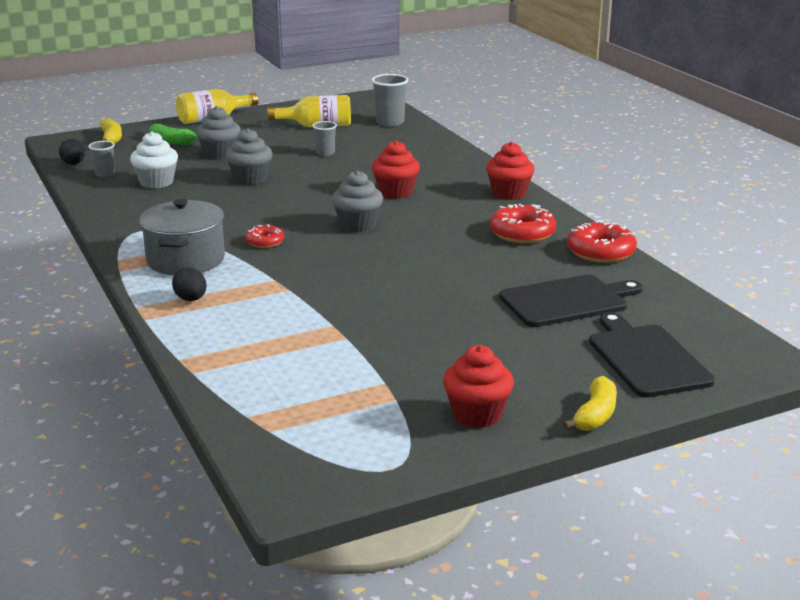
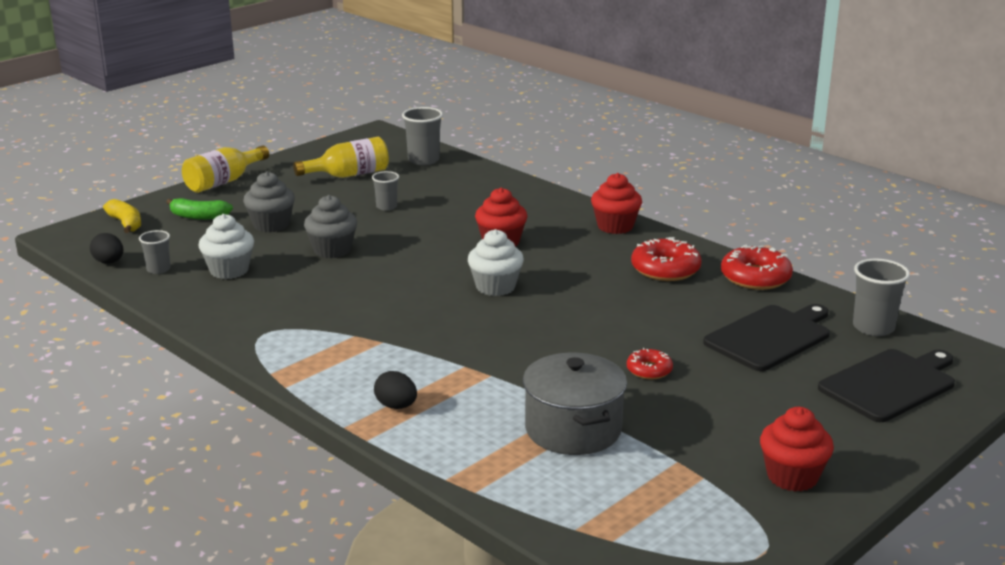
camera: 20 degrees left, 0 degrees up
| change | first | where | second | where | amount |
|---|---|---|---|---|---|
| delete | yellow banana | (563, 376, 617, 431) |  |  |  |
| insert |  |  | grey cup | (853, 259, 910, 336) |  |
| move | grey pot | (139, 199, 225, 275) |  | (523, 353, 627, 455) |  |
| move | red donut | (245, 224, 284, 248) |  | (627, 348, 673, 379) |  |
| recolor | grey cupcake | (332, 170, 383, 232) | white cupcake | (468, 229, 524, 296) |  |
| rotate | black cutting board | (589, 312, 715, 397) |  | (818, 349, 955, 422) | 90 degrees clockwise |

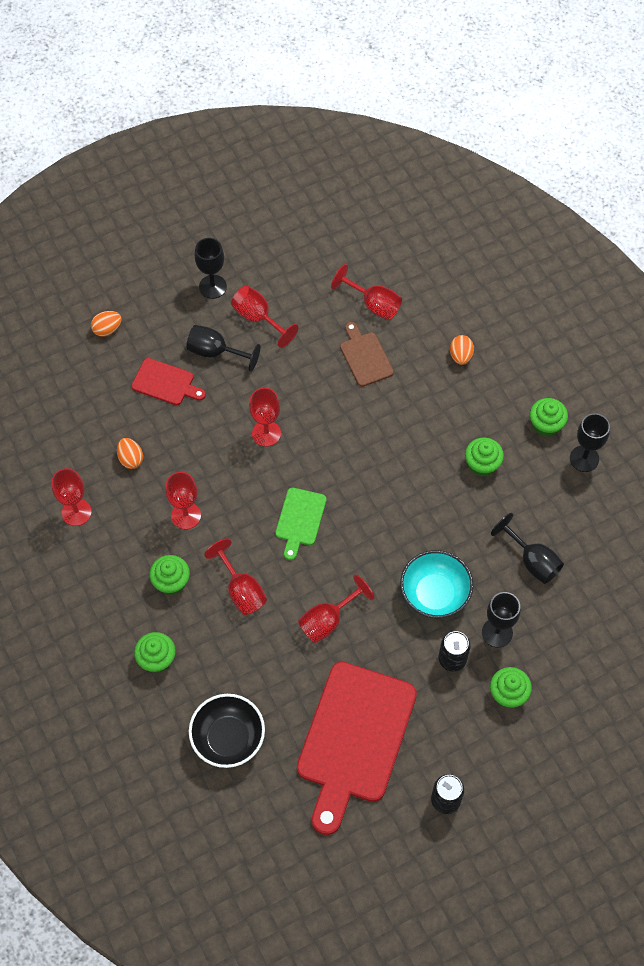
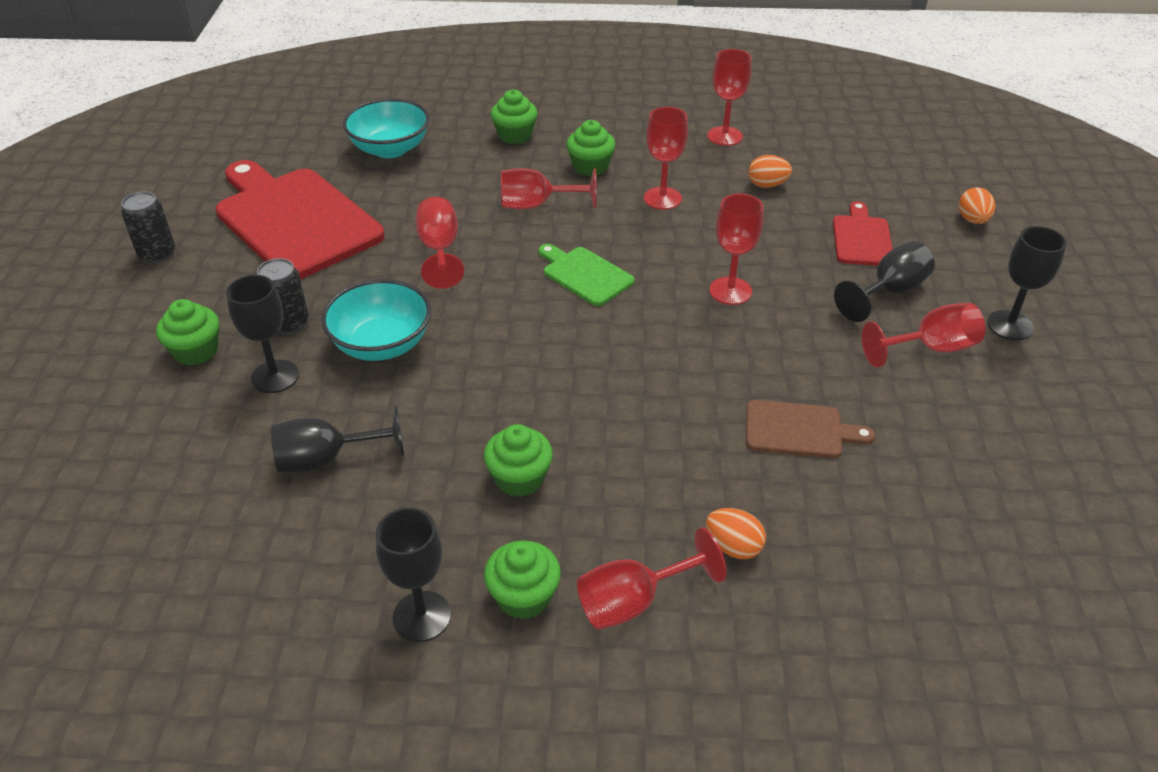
camera: 120 degrees right, 20 degrees down
| change | first | where | second | where | amount |
|---|---|---|---|---|---|
| move | red goblet | (331, 264, 402, 320) |  | (577, 528, 726, 630) |  |
| recolor | black bowl | (189, 694, 265, 768) | turquoise bowl | (343, 98, 430, 158) |  |
| rotate | red cutting board | (131, 358, 206, 405) |  | (833, 201, 893, 266) | 135 degrees clockwise |

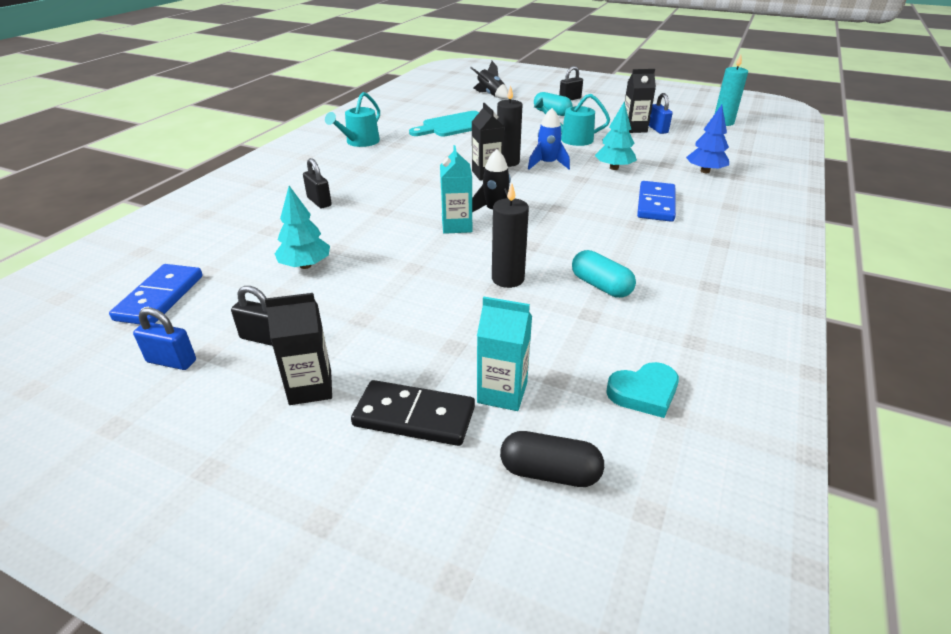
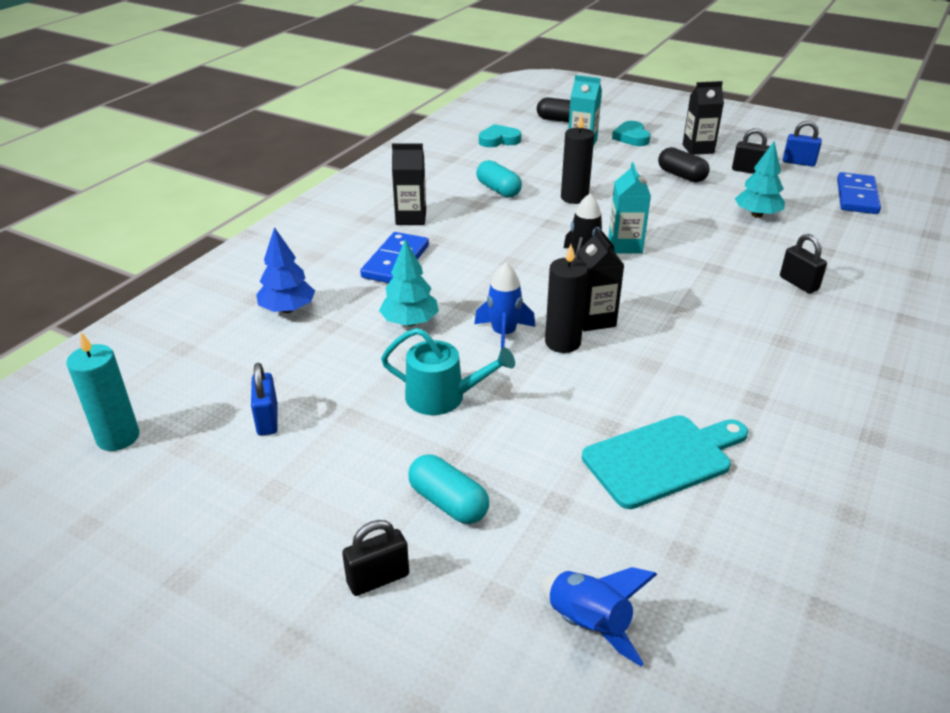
camera: 175 degrees left, 0 degrees up
| change | first | where | second | where | amount |
|---|---|---|---|---|---|
| delete | turquoise watering can | (325, 92, 380, 147) |  |  |  |
| insert |  |  | black capsule | (658, 147, 710, 182) |  |
| move | black carton | (625, 69, 656, 133) |  | (392, 143, 426, 225) |  |
| replace | black domino | (351, 380, 475, 446) | turquoise heart | (612, 121, 651, 146) |  |
| recolor | black rocket | (470, 61, 508, 99) | blue rocket | (541, 567, 657, 667) |  |

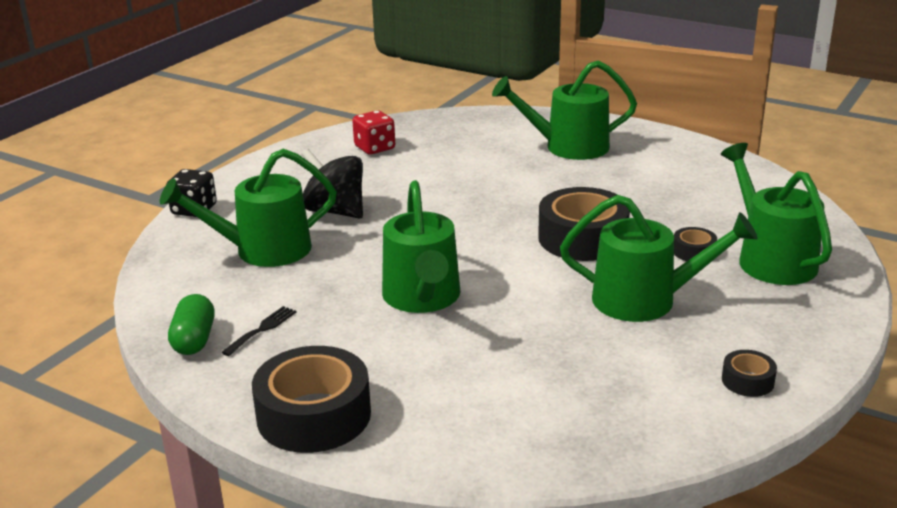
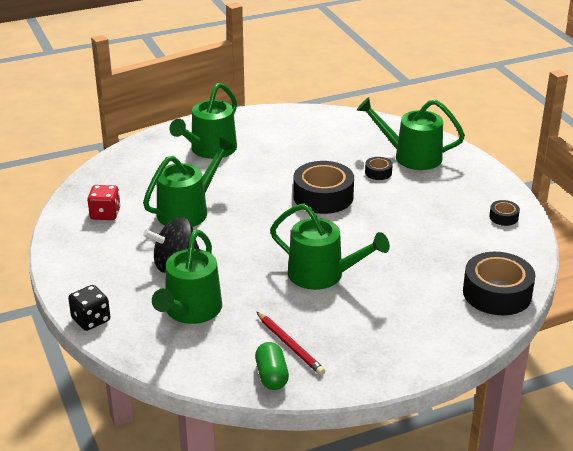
camera: 55 degrees left, 5 degrees up
| change | first | where | second | where | amount |
|---|---|---|---|---|---|
| move | black tape | (252, 346, 371, 453) |  | (463, 252, 536, 315) |  |
| move | green watering can | (560, 195, 758, 322) |  | (143, 137, 235, 227) |  |
| replace | black fork | (221, 306, 297, 356) | red pencil | (256, 311, 325, 375) |  |
| rotate | green capsule | (168, 294, 215, 355) |  | (255, 342, 289, 390) | 45 degrees clockwise |

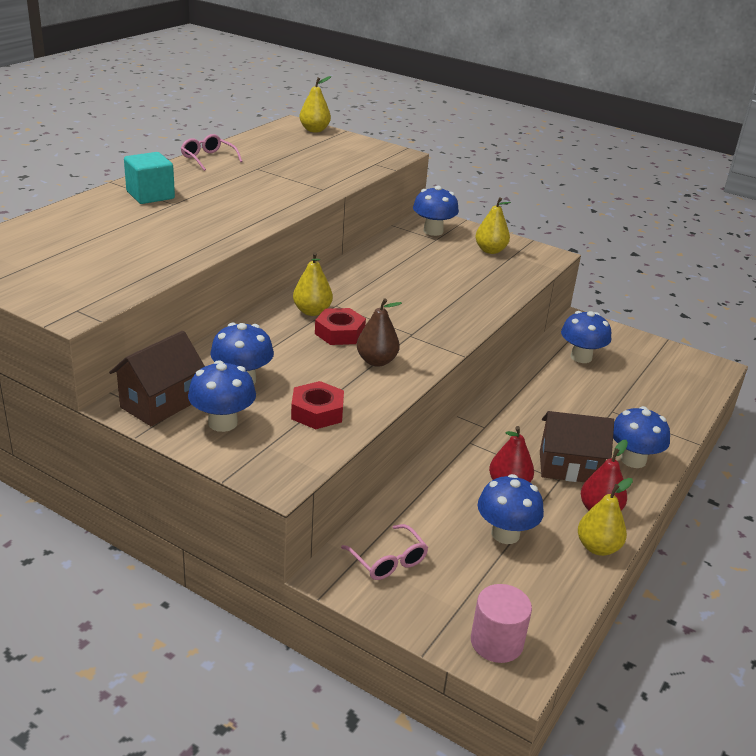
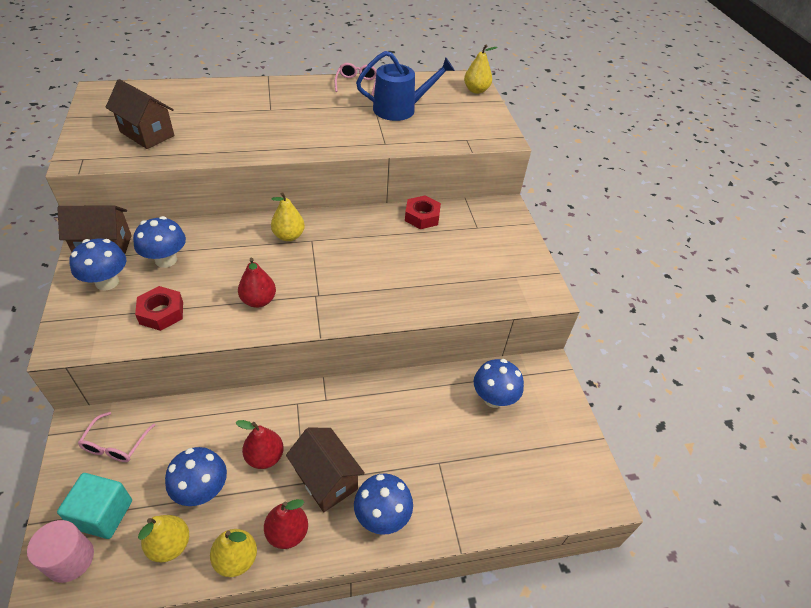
camera: 45 degrees right, 15 degrees up
| change | first | where | second | where | amount |
|---|---|---|---|---|---|
| delete | blue mushroom | (413, 186, 459, 236) |  |  |  |
| insert |  |  | brown house | (106, 79, 175, 149) |  |
| insert |  |  | blue watering can | (356, 51, 455, 121) |  |
| move | turquoise cube | (124, 152, 175, 204) |  | (57, 473, 132, 539) |  |
| move | red nut | (315, 308, 366, 345) |  | (405, 196, 441, 229) |  |
| move | yellow pear | (475, 197, 511, 254) |  | (138, 515, 189, 562) |  |
| recolor | brown pear | (357, 298, 402, 367) | red pear | (238, 258, 276, 308) |  |

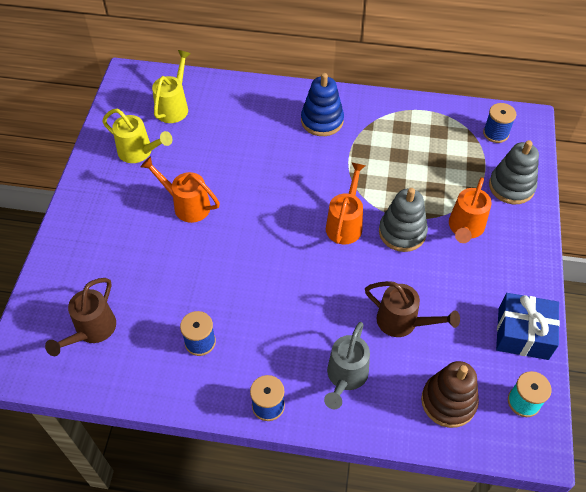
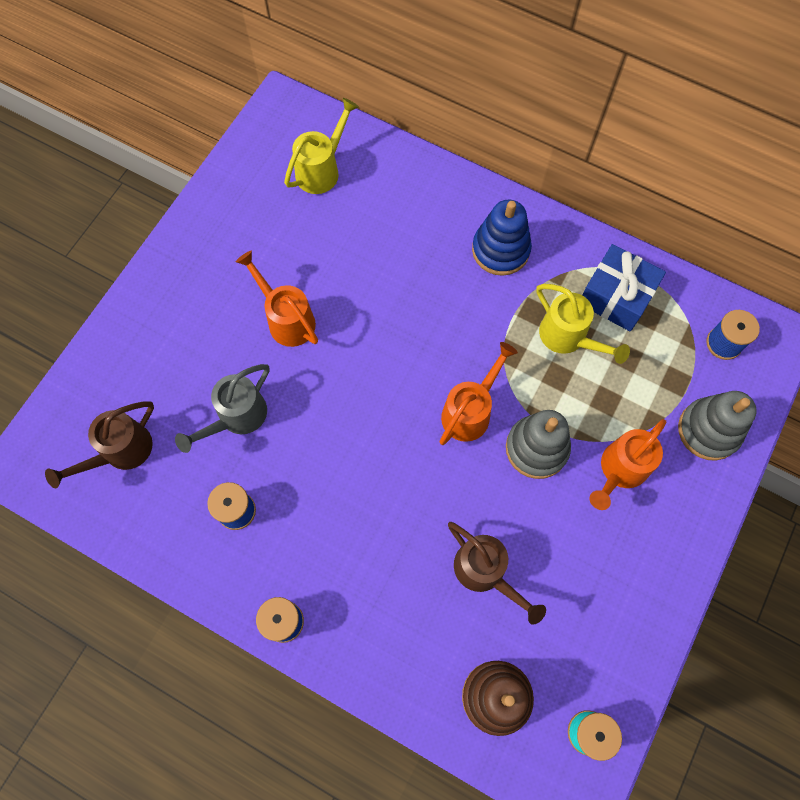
camera: 20 degrees right, 15 degrees up
| change | first | where | second | where | amount |
|---|---|---|---|---|---|
| move | yellow watering can | (102, 109, 172, 163) |  | (536, 284, 630, 364) |  |
| move | grey watering can | (324, 322, 370, 409) |  | (175, 364, 269, 453) |  |
| move | blue gift | (496, 293, 560, 360) |  | (582, 244, 666, 331) |  |

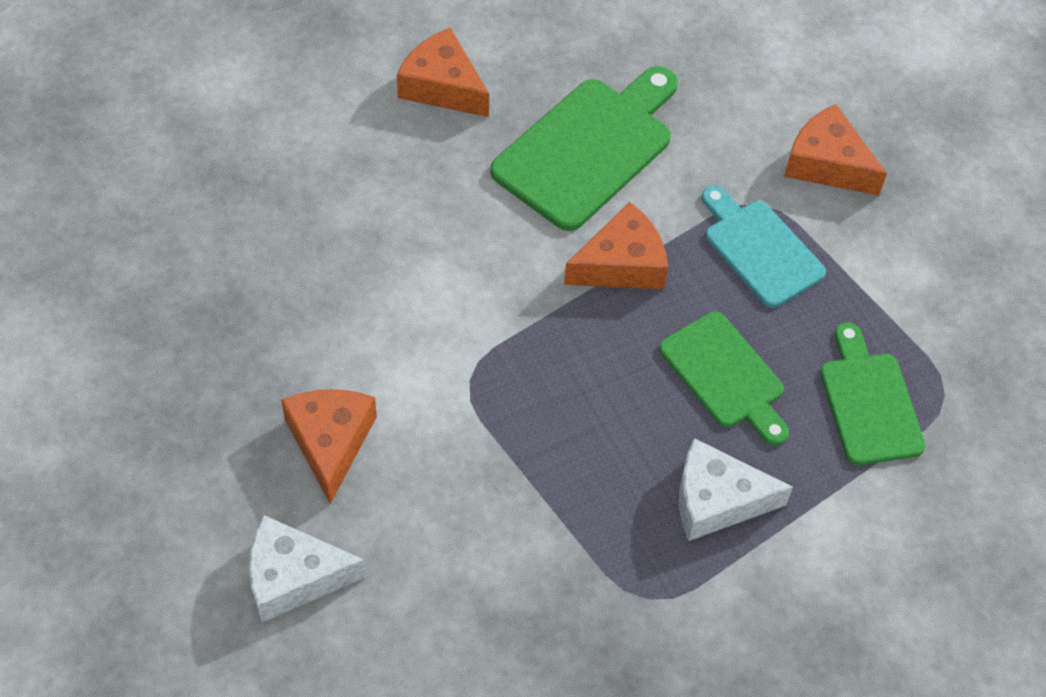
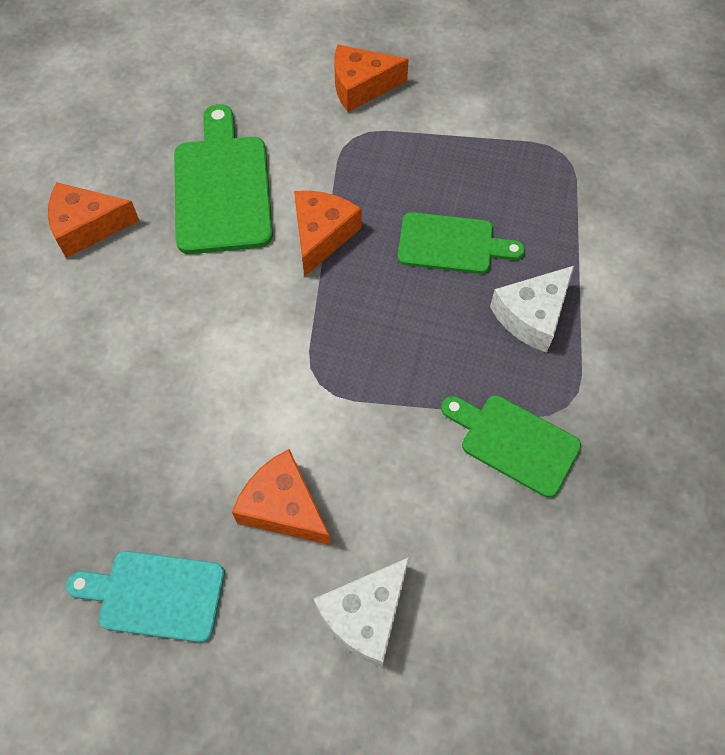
camera: 45 degrees left, 5 degrees up
| change | first | where | second | where | amount |
|---|---|---|---|---|---|
| move | turquoise cutting board | (702, 186, 826, 308) |  | (66, 551, 225, 642) |  |
| move | green cutting board | (820, 323, 925, 465) |  | (441, 395, 581, 498) |  |

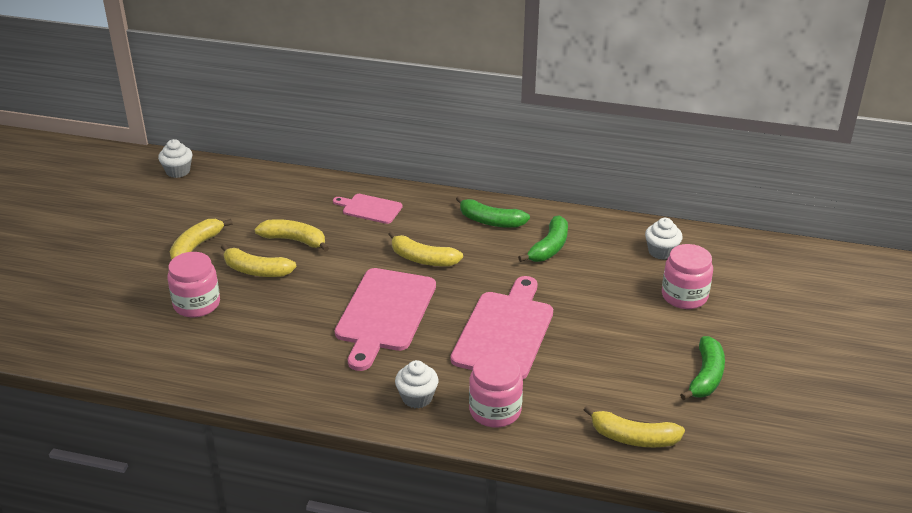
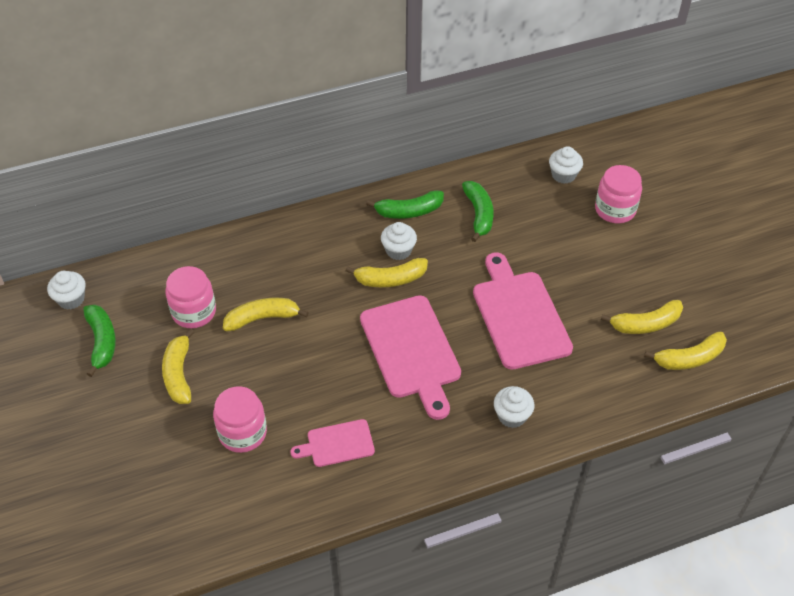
camera: 35 degrees left, 15 degrees up
| change | first | where | second | where | amount |
|---|---|---|---|---|---|
| insert |  |  | white cupcake | (381, 222, 417, 260) |  |
| move | yellow banana | (221, 244, 296, 277) |  | (601, 300, 683, 334) |  |
| move | pink cutting board | (333, 194, 403, 224) |  | (290, 419, 375, 467) |  |
| move | pink jar | (469, 353, 523, 427) |  | (165, 266, 216, 328) |  |
| move | green banana | (680, 336, 725, 400) |  | (83, 305, 116, 377) |  |

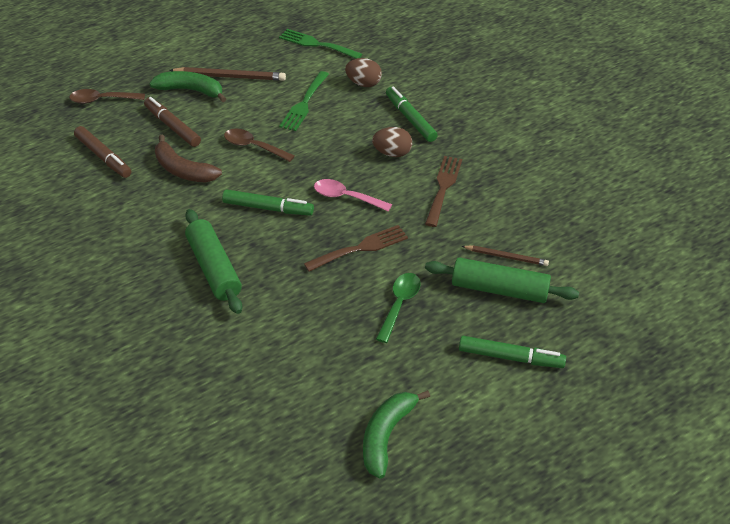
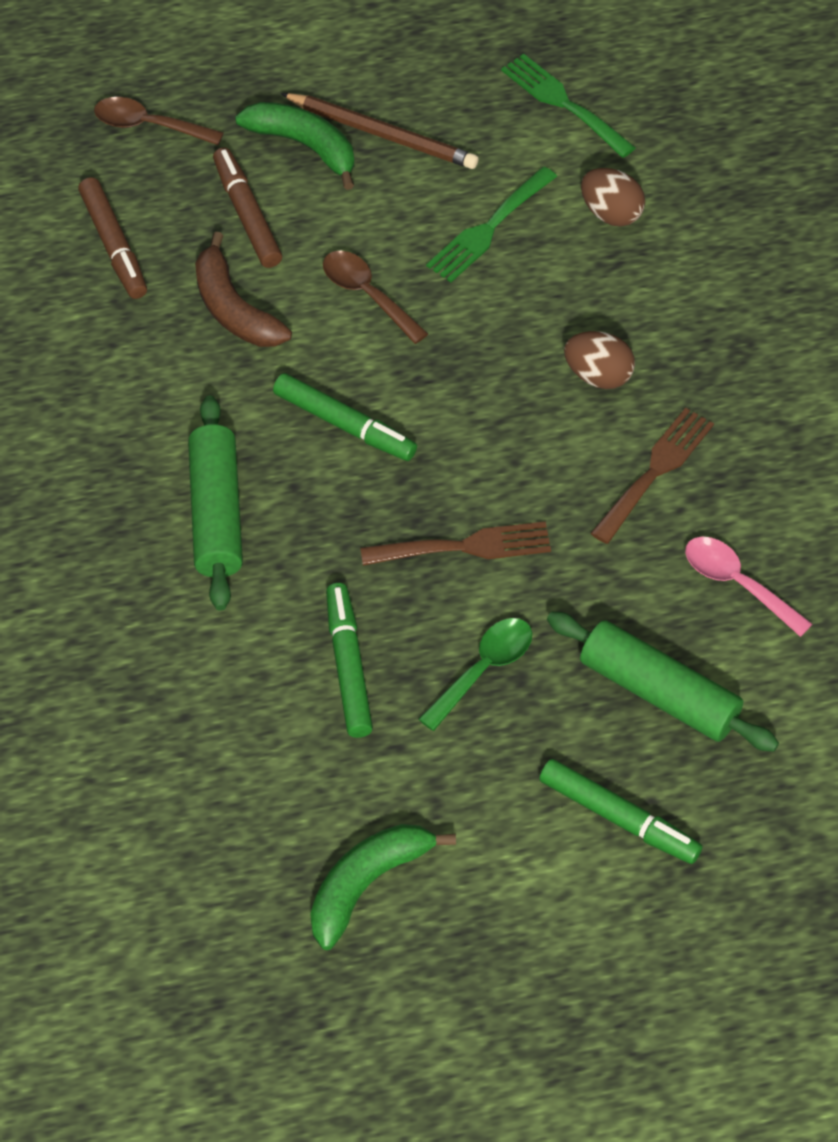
camera: 20 degrees right, 10 degrees up
| change | first | where | second | where | amount |
|---|---|---|---|---|---|
| delete | brown pencil | (462, 246, 549, 266) |  |  |  |
| move | pink spoon | (314, 179, 392, 212) |  | (685, 537, 812, 637) |  |
| move | green marker | (386, 86, 438, 142) |  | (326, 583, 373, 738) |  |

